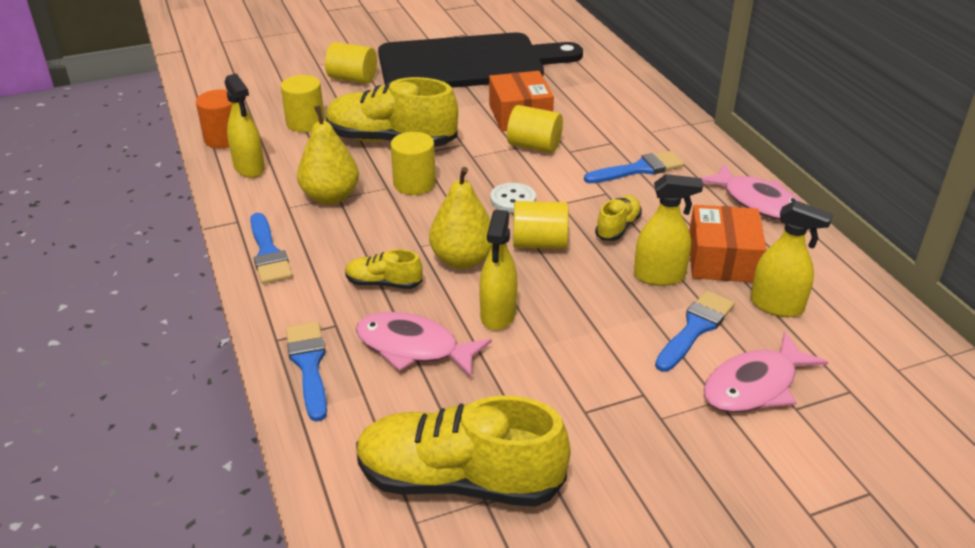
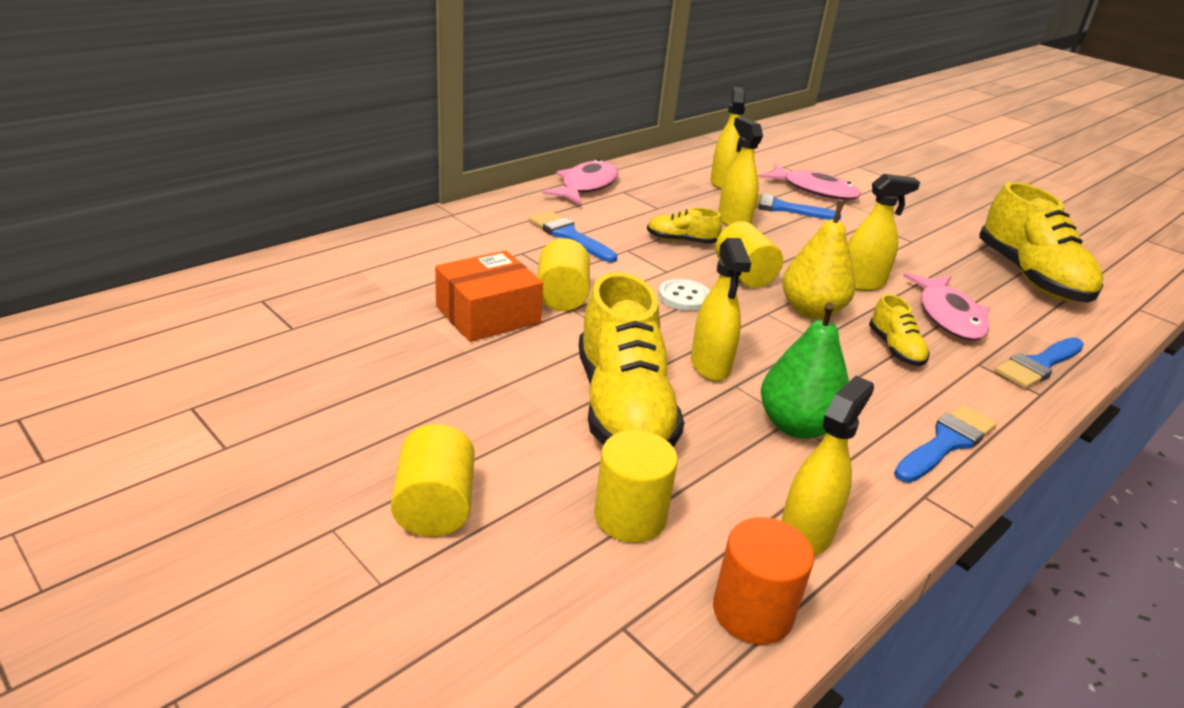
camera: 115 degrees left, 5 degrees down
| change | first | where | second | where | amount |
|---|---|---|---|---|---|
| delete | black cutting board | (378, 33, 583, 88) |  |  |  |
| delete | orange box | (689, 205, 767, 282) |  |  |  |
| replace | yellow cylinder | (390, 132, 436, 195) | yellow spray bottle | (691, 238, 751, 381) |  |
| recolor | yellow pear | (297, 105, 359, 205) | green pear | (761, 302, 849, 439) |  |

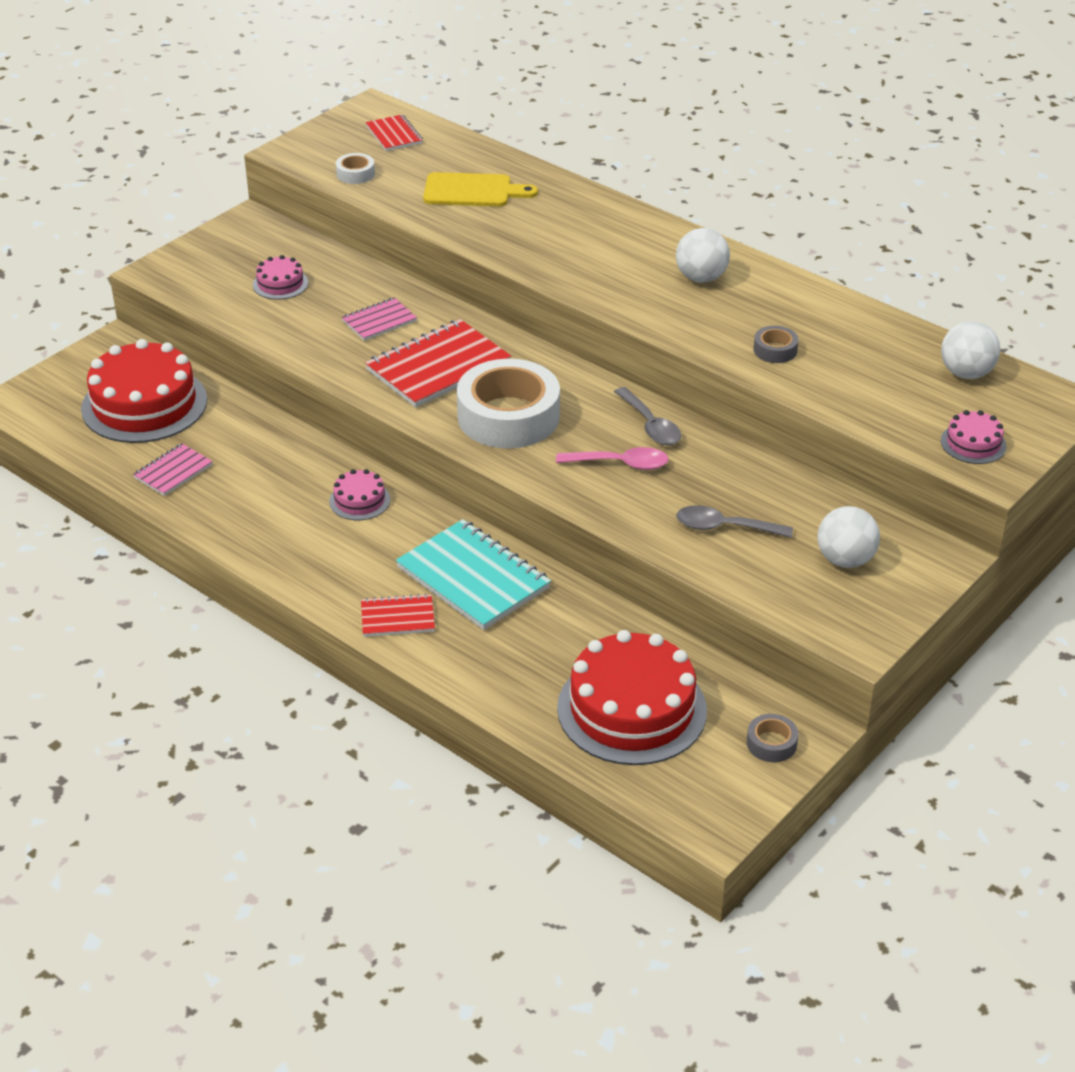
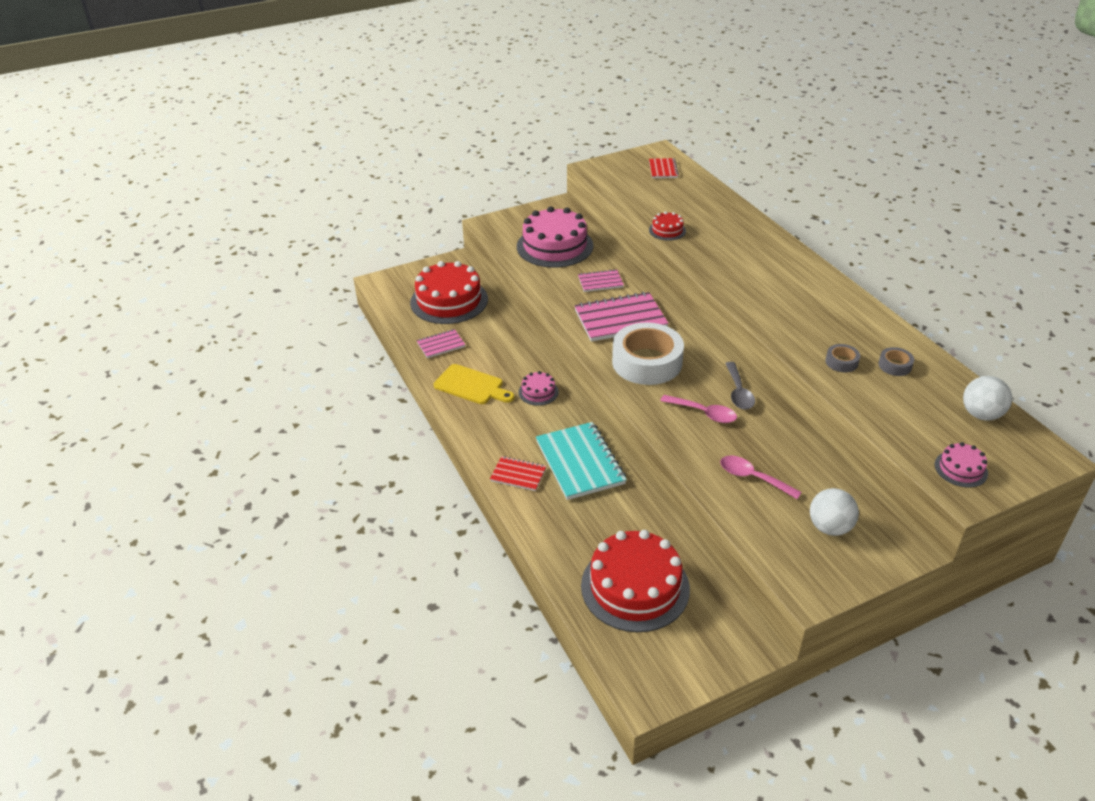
camera: 25 degrees right, 0 degrees up
| change | first | where | second | where | amount |
|---|---|---|---|---|---|
| delete | white tape | (336, 153, 375, 184) |  |  |  |
| delete | white ball | (676, 228, 730, 283) |  |  |  |
| insert |  |  | red cake | (649, 211, 686, 241) |  |
| move | yellow cutting board | (423, 172, 538, 207) |  | (434, 364, 514, 404) |  |
| move | grey tape | (747, 714, 798, 762) |  | (878, 347, 914, 376) |  |
| recolor | red notebook | (365, 319, 511, 408) | pink notebook | (574, 292, 669, 342) |  |
| recolor | grey spoon | (676, 505, 793, 538) | pink spoon | (720, 456, 802, 499) |  |
| resize | pink cake | (253, 255, 308, 300) |  | (517, 206, 593, 268) | x2.18 |

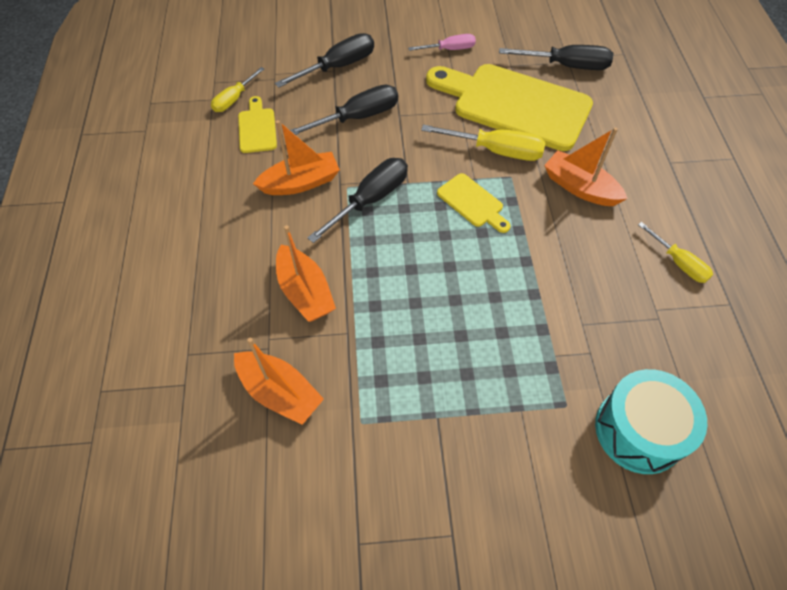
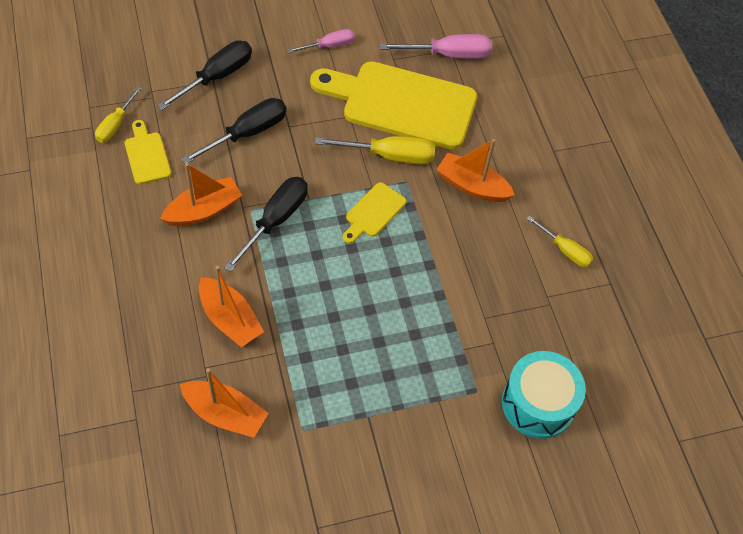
camera: 15 degrees left, 0 degrees up
| change | first | where | second | where | amount |
|---|---|---|---|---|---|
| recolor | black screwdriver | (499, 45, 613, 70) | pink screwdriver | (380, 34, 492, 59) |  |
| rotate | yellow cutting board | (437, 173, 511, 233) |  | (343, 182, 407, 244) | 90 degrees clockwise |

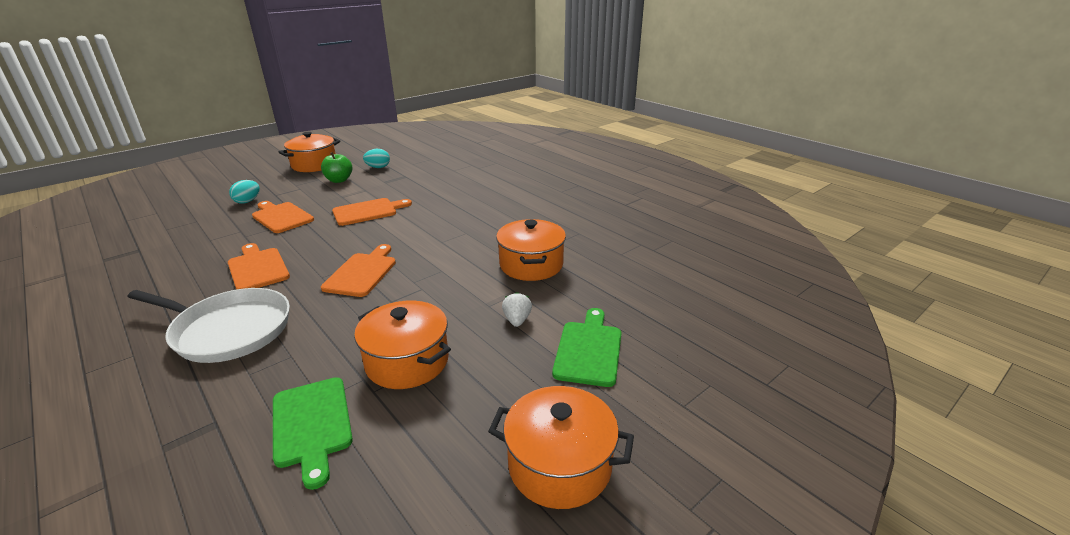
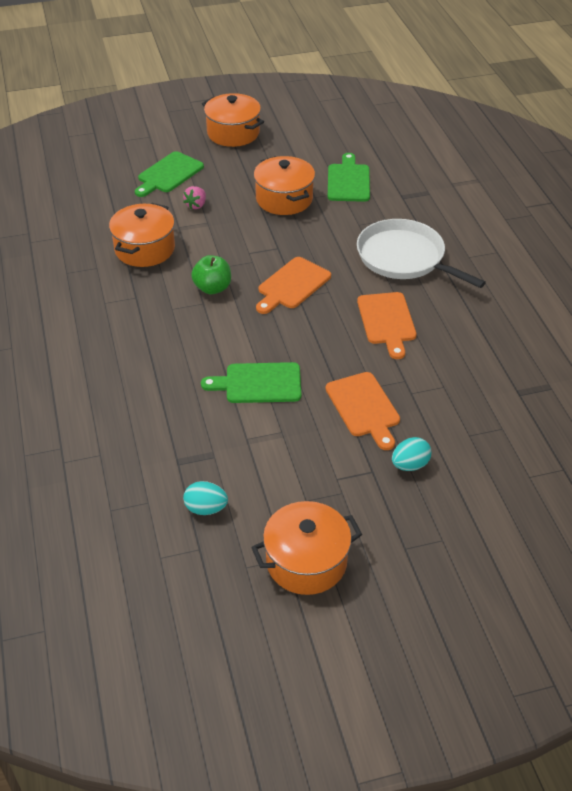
camera: 155 degrees left, 15 degrees up
| change | first | where | second | where | amount |
|---|---|---|---|---|---|
| move | green apple | (321, 152, 352, 183) |  | (191, 255, 231, 294) |  |
| recolor | orange cutting board | (332, 198, 412, 226) | green cutting board | (201, 362, 301, 403) |  |
| recolor | white strawberry | (502, 292, 532, 327) | pink strawberry | (183, 186, 206, 209) |  |

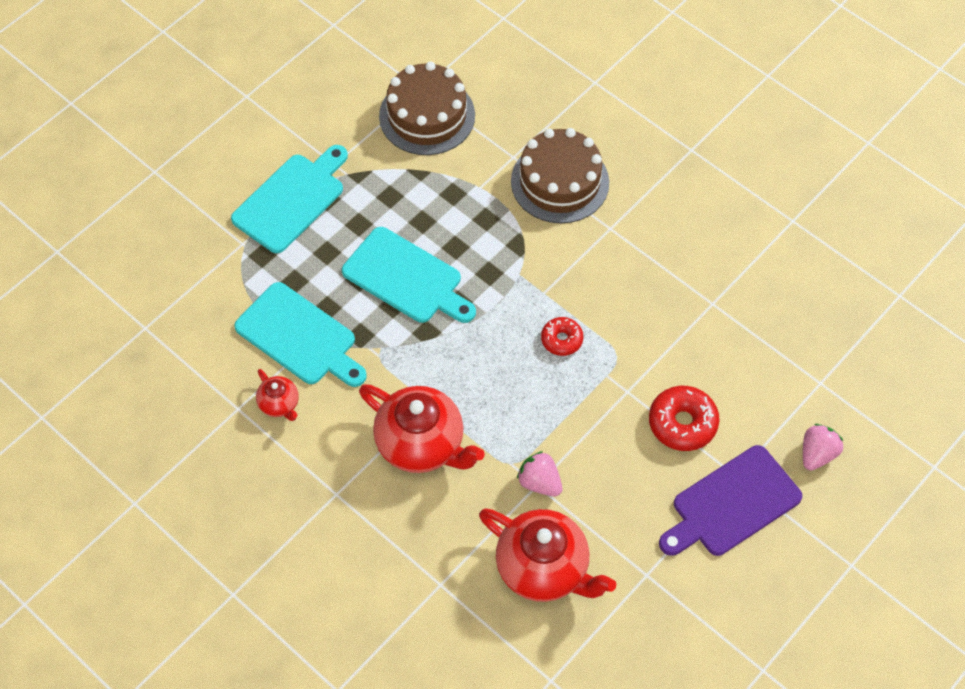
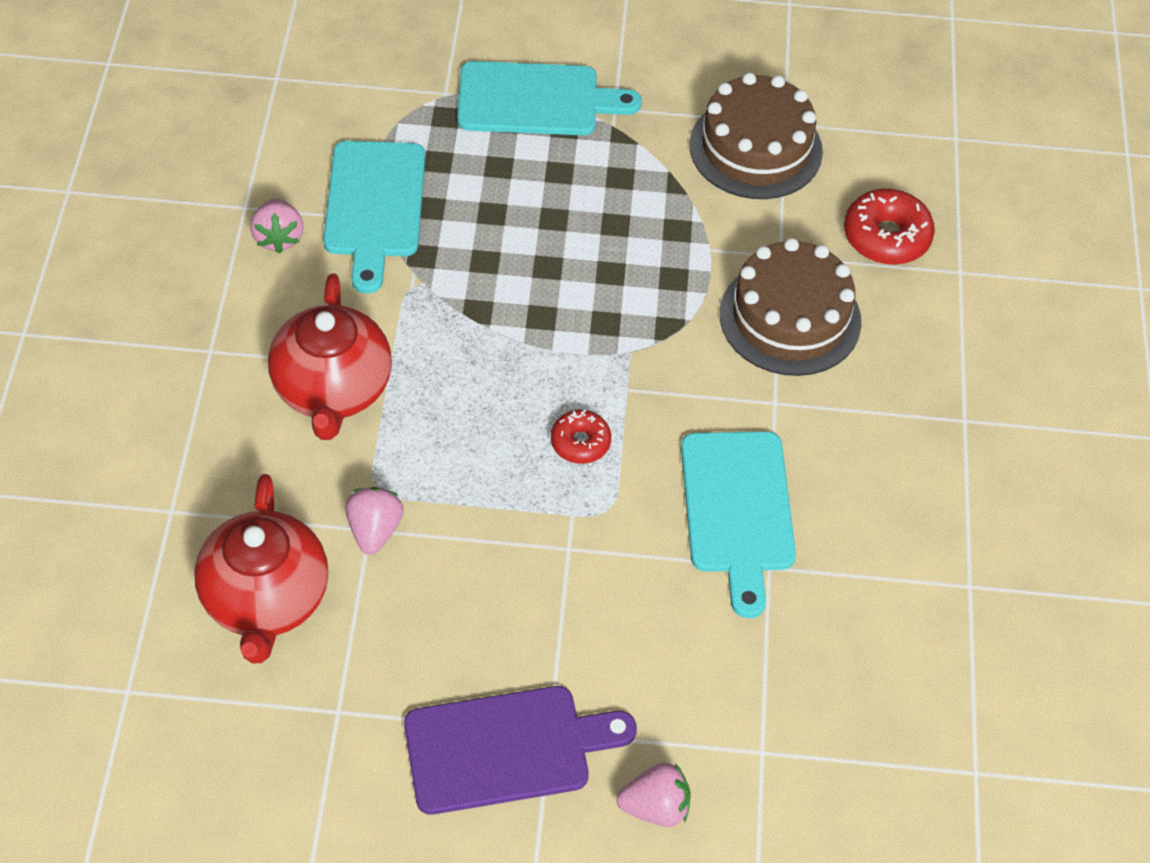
camera: 50 degrees right, 5 degrees down
| change | first | where | second | where | amount |
|---|---|---|---|---|---|
| move | turquoise cutting board | (342, 227, 476, 323) |  | (681, 431, 796, 618) |  |
| move | red donut | (649, 386, 719, 451) |  | (844, 189, 935, 265) |  |
| replace | red teapot | (256, 369, 299, 421) | pink strawberry | (250, 198, 303, 254) |  |
| rotate | purple cutting board | (659, 445, 802, 556) |  | (404, 686, 637, 815) | 150 degrees clockwise |

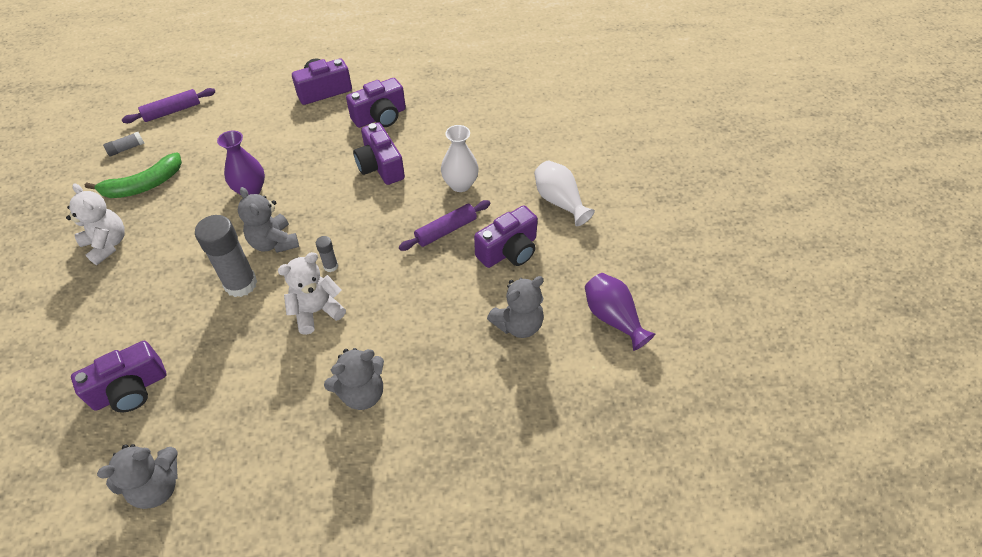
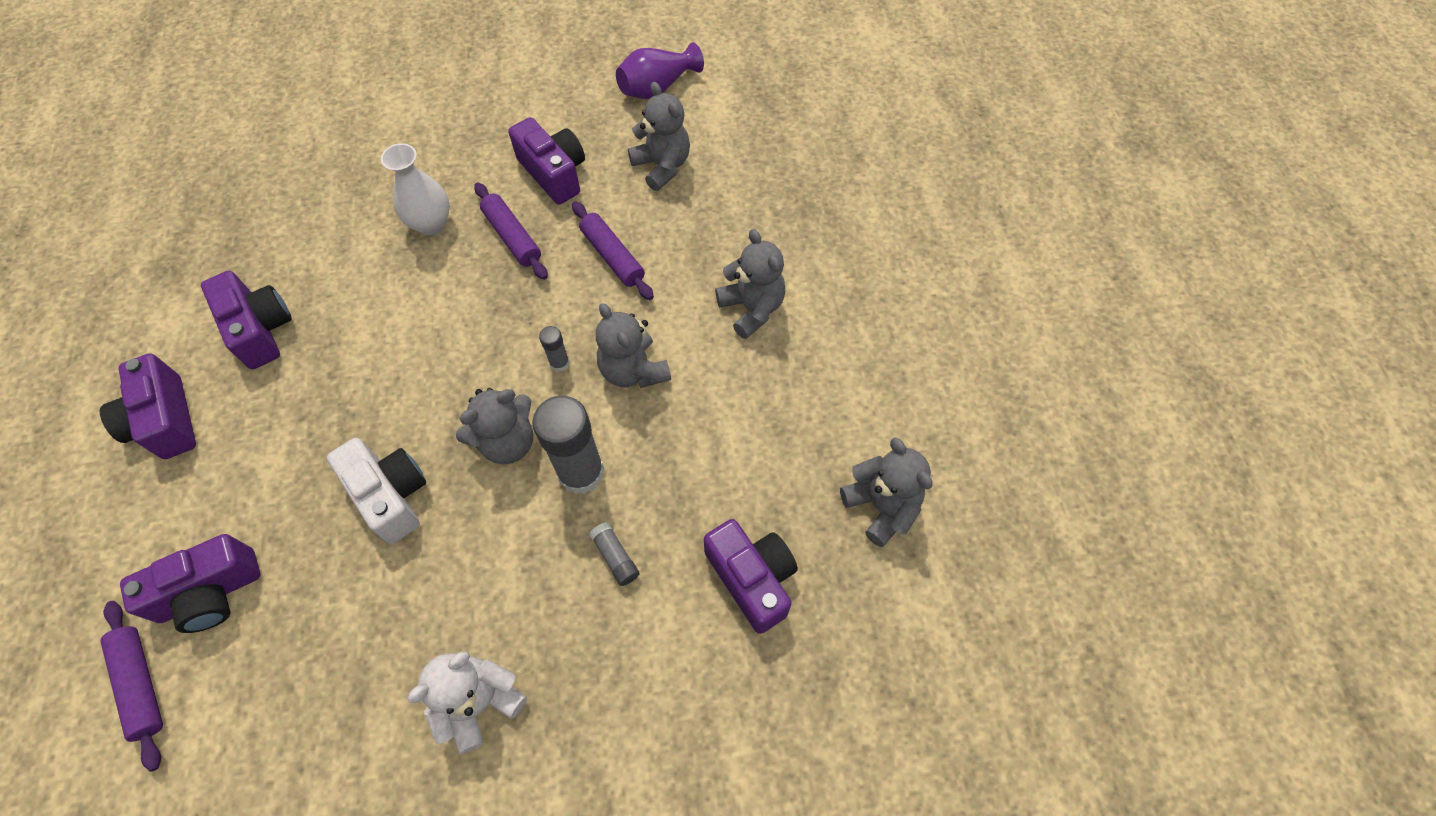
camera: 90 degrees left, 10 degrees up
| change | first | where | second | where | amount |
|---|---|---|---|---|---|
| delete | green banana | (85, 152, 182, 198) |  |  |  |
| delete | white vase | (534, 161, 595, 226) |  |  |  |
| insert |  |  | purple rolling pin | (572, 201, 654, 300) |  |
| move | grey glue stick | (103, 132, 145, 156) |  | (589, 522, 640, 586) |  |
| move | purple camera | (353, 122, 405, 185) |  | (120, 534, 260, 633) |  |
| replace | purple vase | (217, 131, 265, 195) | white camera | (327, 438, 426, 544) |  |
| recolor | white teddy bear | (278, 252, 346, 335) | grey teddy bear | (596, 303, 671, 388) |  |

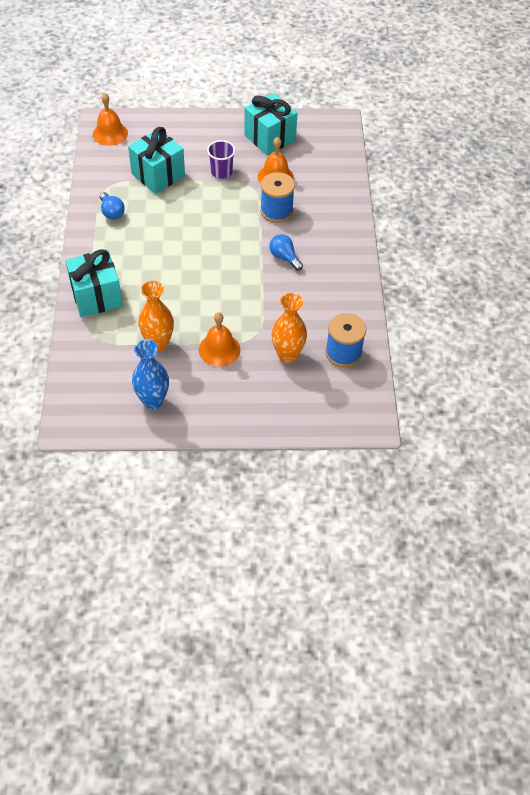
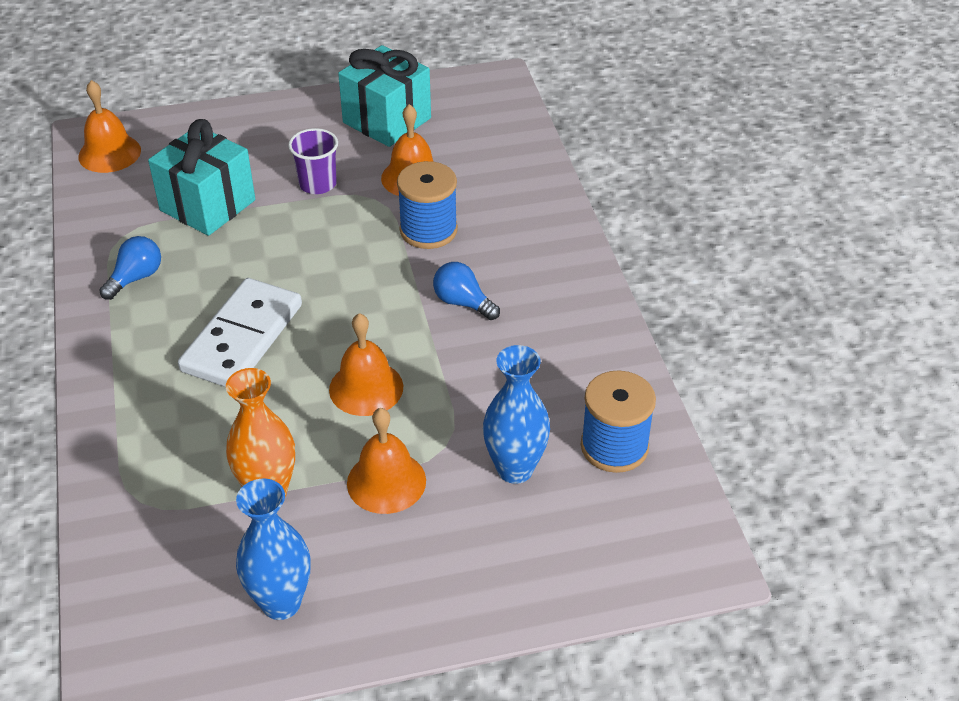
camera: 10 degrees left, 10 degrees down
| change | first | where | second | where | amount |
|---|---|---|---|---|---|
| delete | turquoise gift | (65, 249, 123, 317) |  |  |  |
| insert |  |  | white domino | (178, 278, 302, 387) |  |
| insert |  |  | orange bell | (329, 313, 403, 416) |  |
| recolor | orange vase | (272, 293, 307, 363) | blue vase | (483, 345, 550, 484) |  |
| rotate | blue light bulb | (100, 192, 125, 220) |  | (99, 236, 161, 300) | 105 degrees counterclockwise |

